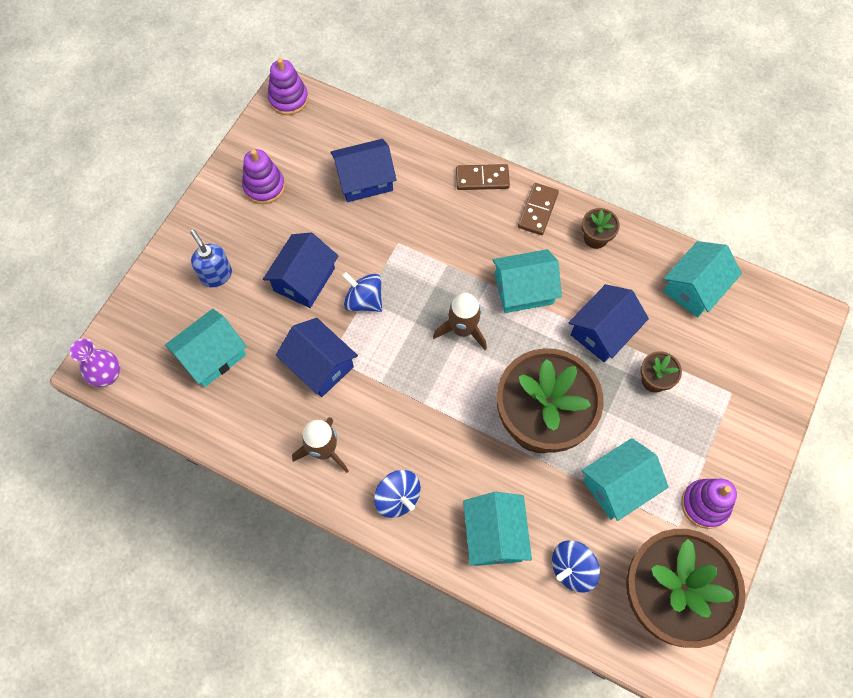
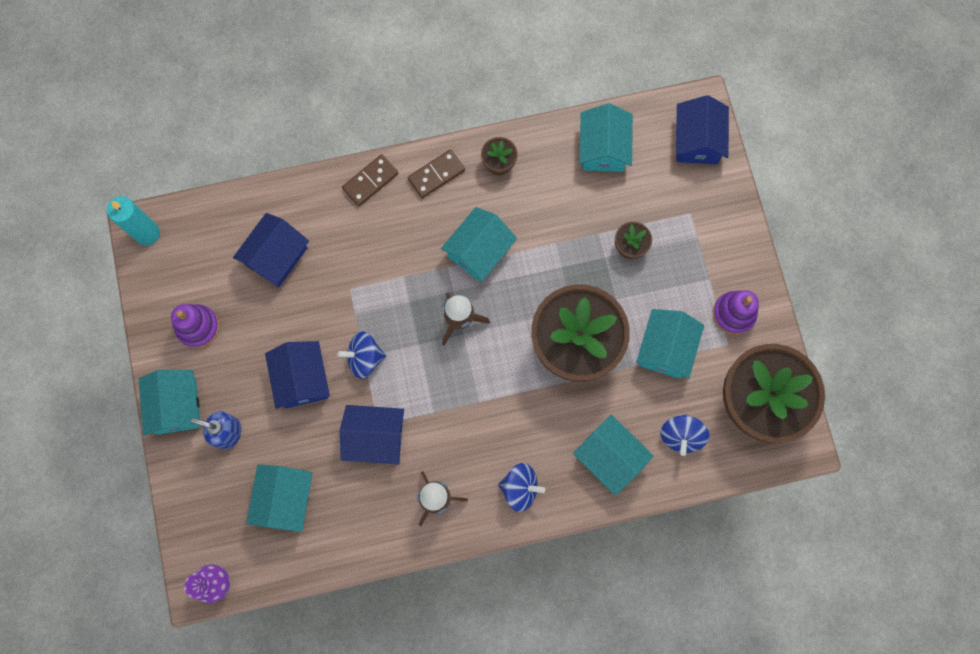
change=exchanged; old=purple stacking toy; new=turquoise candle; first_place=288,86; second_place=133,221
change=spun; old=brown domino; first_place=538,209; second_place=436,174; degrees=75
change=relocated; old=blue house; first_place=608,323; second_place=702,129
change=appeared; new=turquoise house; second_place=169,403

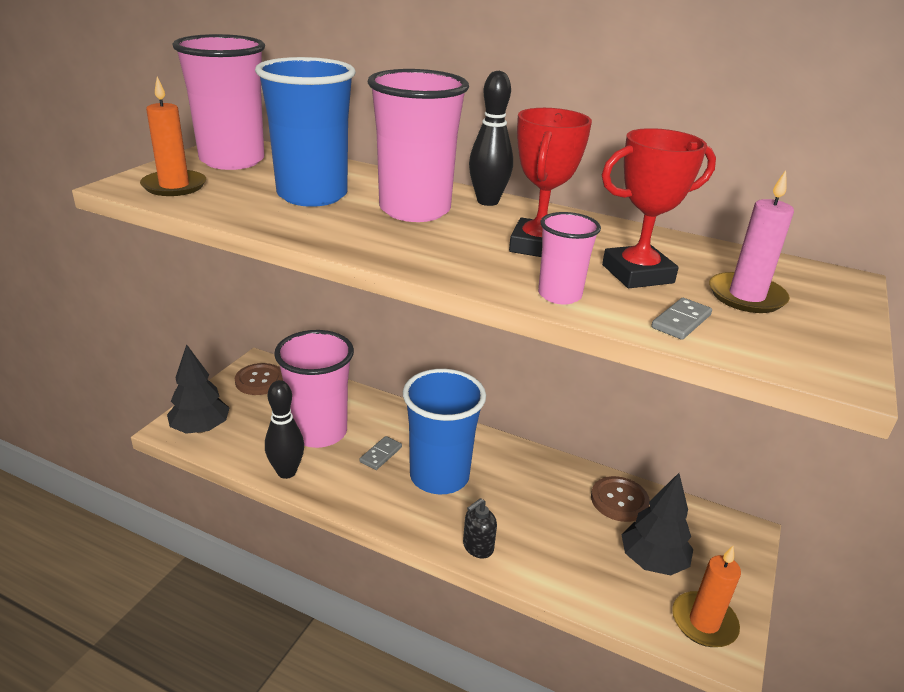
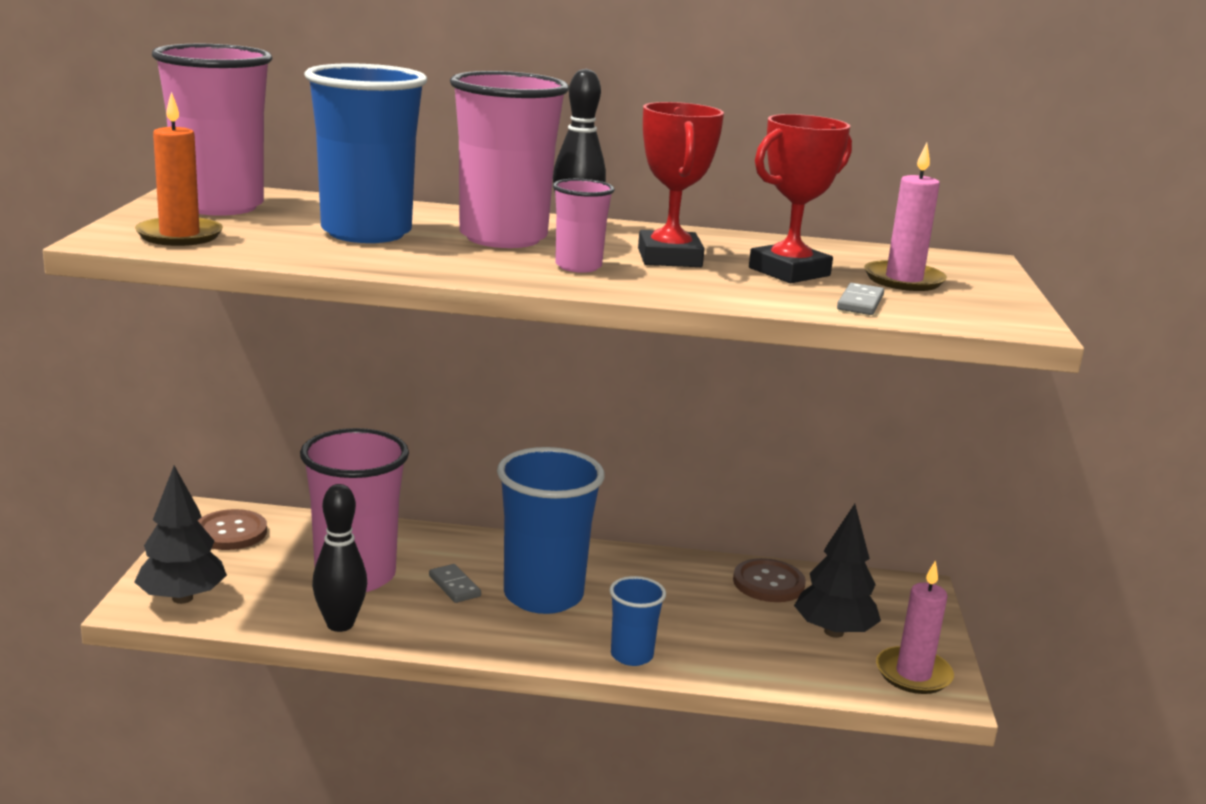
change=spun; old=grey domino; first_place=380,453; second_place=455,583; degrees=-45
change=exchanged; old=black soap dispenser; new=blue cup; first_place=480,528; second_place=637,621
change=relocated; old=pink cup; first_place=569,258; second_place=584,226
change=colour; old=orange candle; new=pink candle; first_place=706,596; second_place=915,627

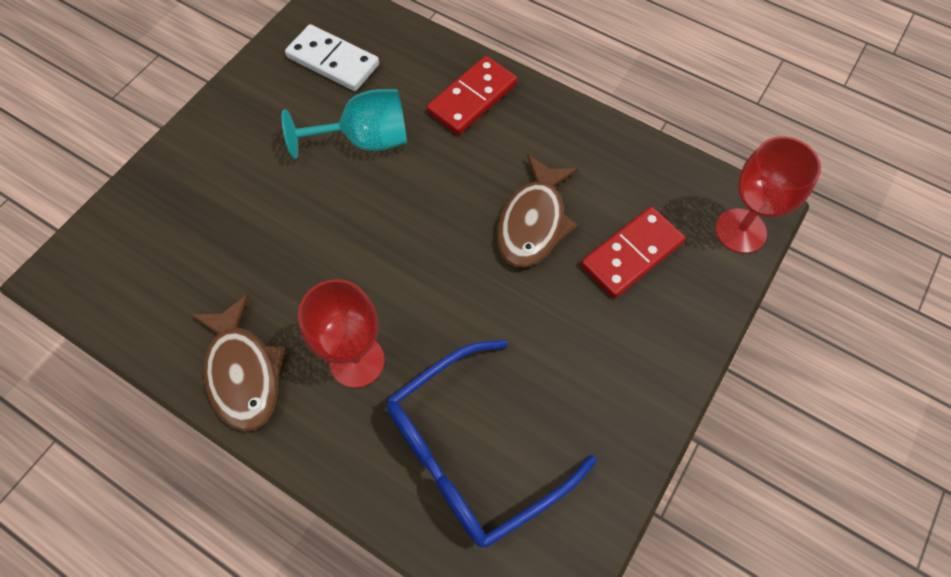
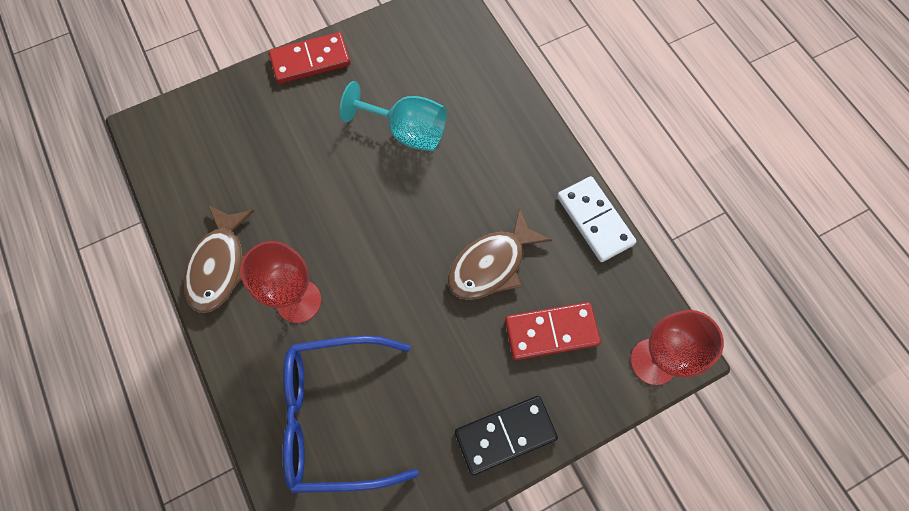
change=relocated; old=white domino; first_place=332,57; second_place=596,219
change=relocated; old=red domino; first_place=472,95; second_place=309,58
change=appeared; new=black domino; second_place=506,435

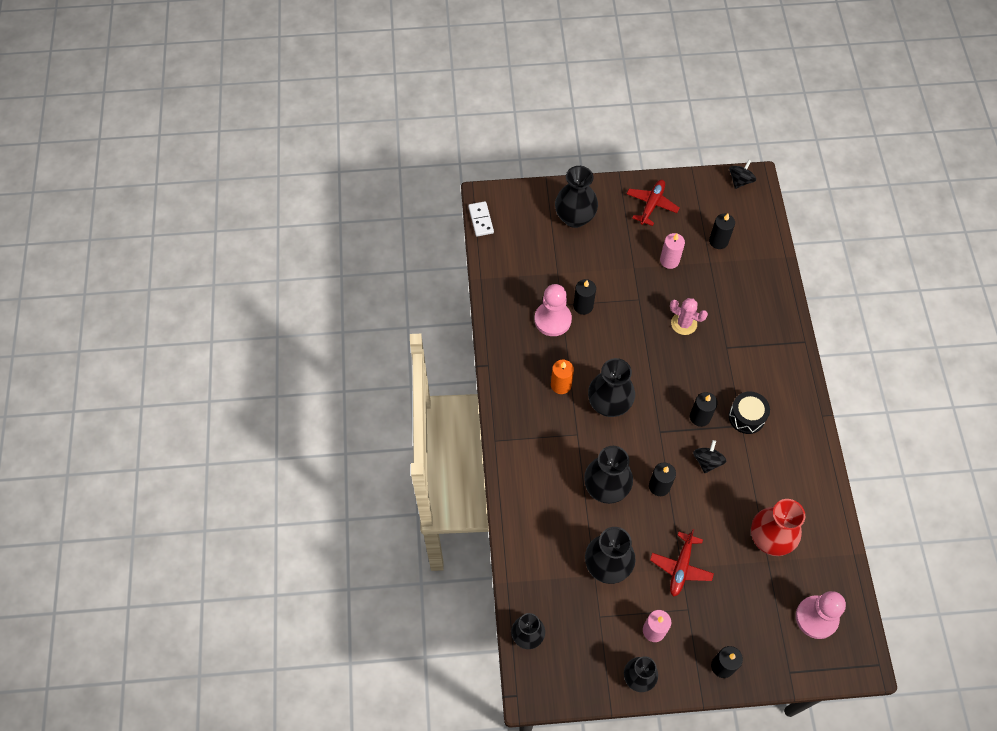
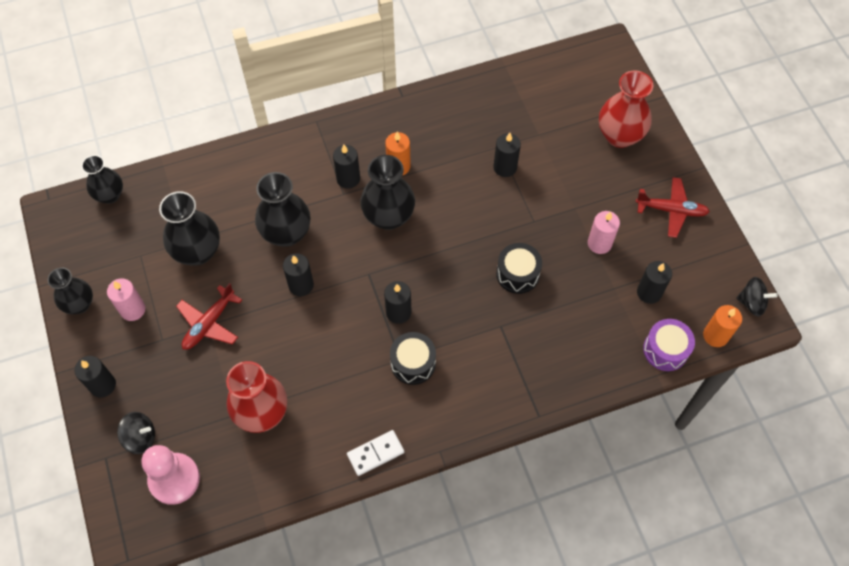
change=relocated; old=white domino; first_place=481,219; second_place=375,453
change=missing; old=pink pawn; first_place=553,310
change=colour; old=black vase; new=red vase; first_place=576,197; second_place=626,109
change=spun; old=red plane; first_place=682,563; second_place=209,316; degrees=-60
change=exchanged; old=pink cactus; new=black drum; first_place=689,316; second_place=519,268
change=relocated; old=black spinning top; first_place=709,456; second_place=136,433
change=appeared; new=black candle; second_place=346,167
change=appeared; new=purple drum; second_place=669,345
change=appeared; new=orange candle; second_place=722,326

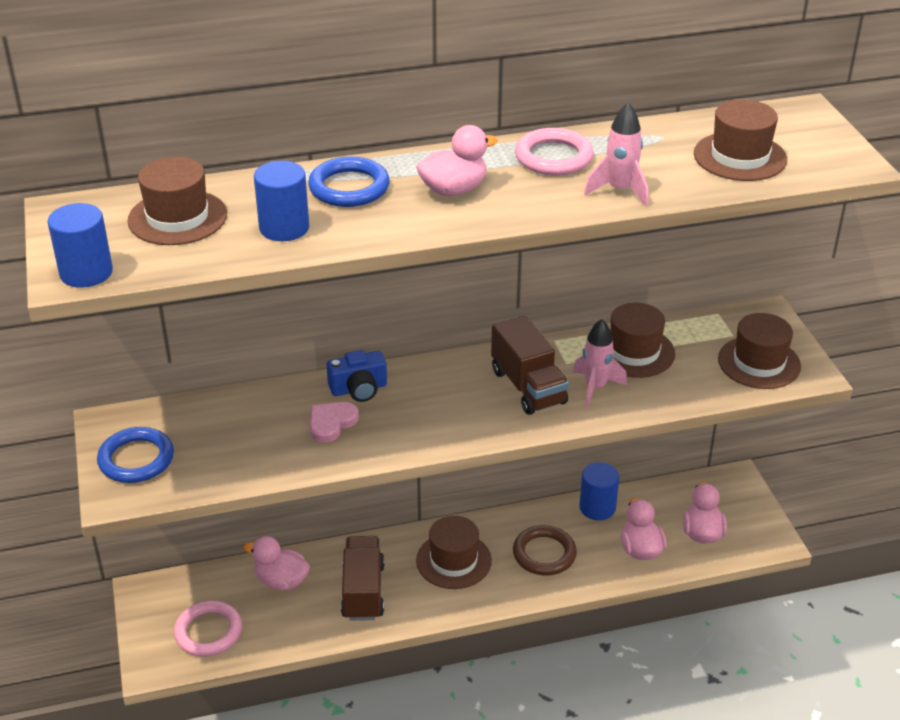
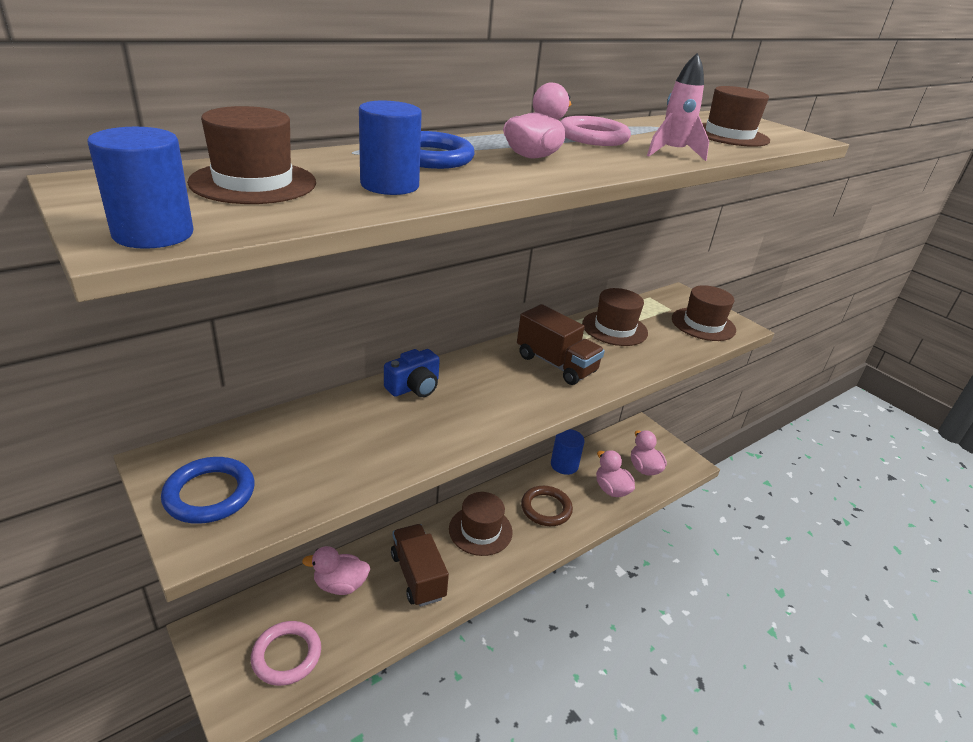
change=missing; old=pink heart; first_place=334,422
change=missing; old=pink rocket; first_place=600,363

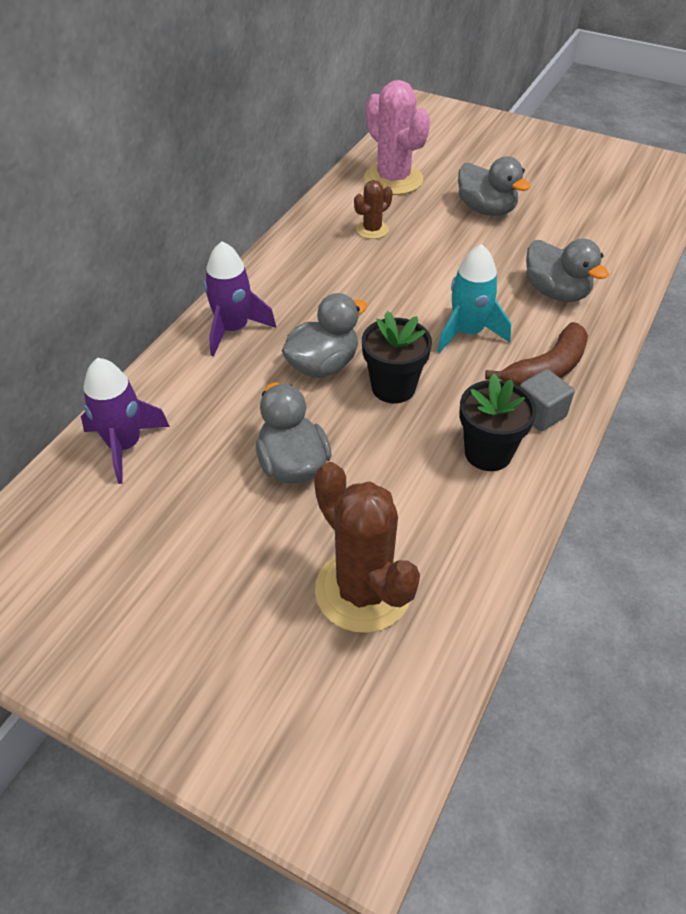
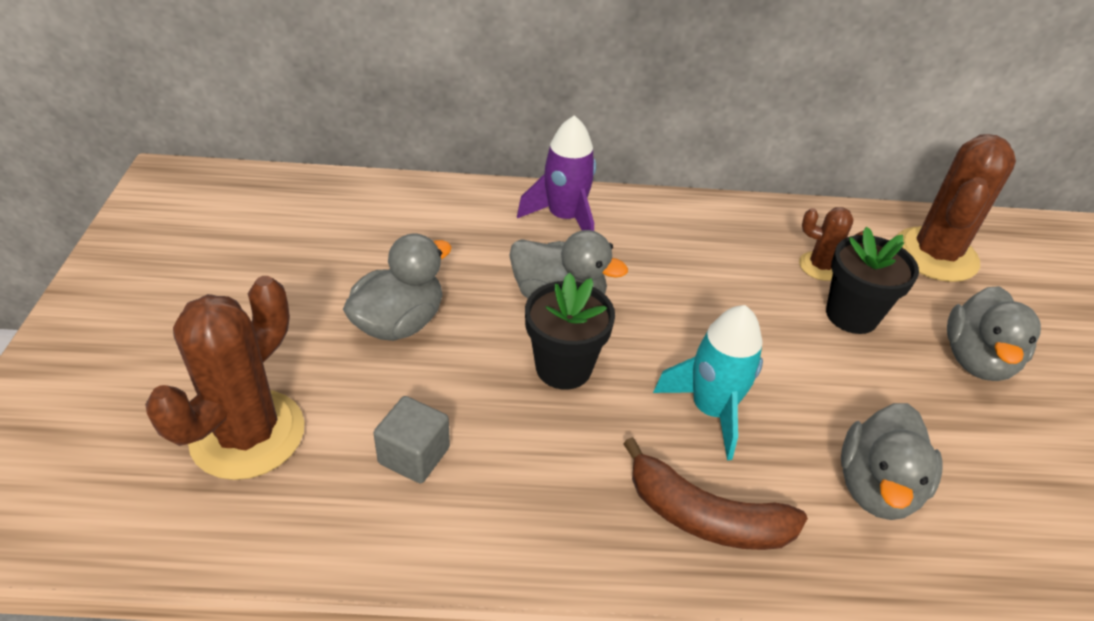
change=missing; old=purple rocket; first_place=125,421
change=colour; old=pink cactus; new=brown cactus; first_place=397,137; second_place=957,208
change=relocated; old=black flower pot; first_place=498,422; second_place=872,280
change=relocated; old=grey cube; first_place=547,400; second_place=411,440

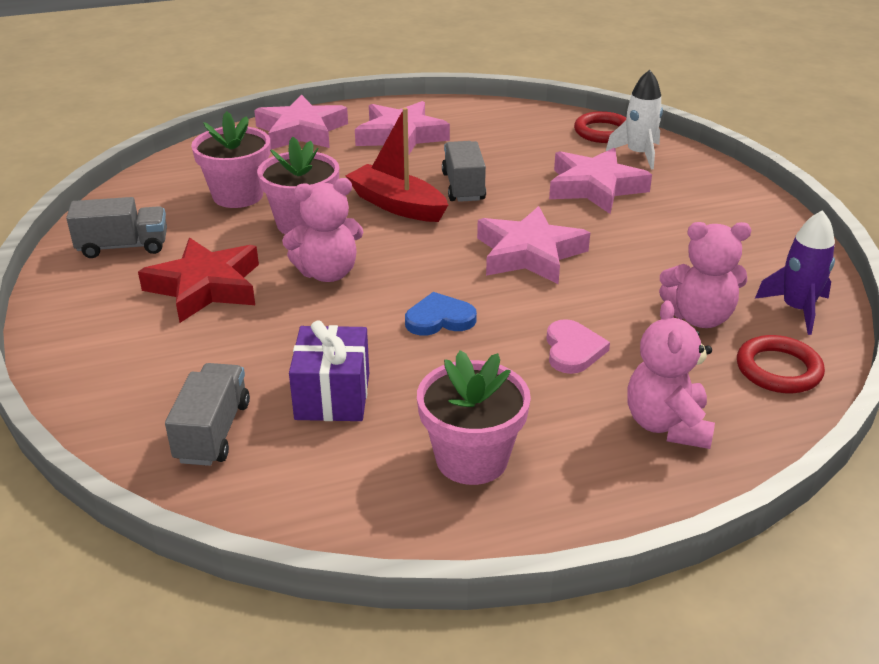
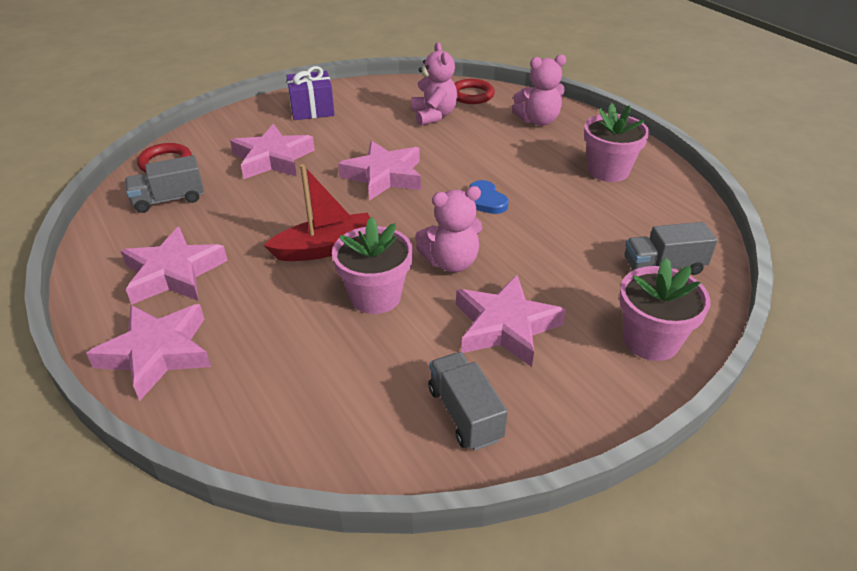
change=colour; old=red star; new=pink star; first_place=198,280; second_place=511,321
change=relocated; old=pink flower pot; first_place=230,159; second_place=665,309
change=spun; old=pink teddy bear; first_place=322,230; second_place=448,229; degrees=105
change=relocated; old=purple gift; first_place=329,370; second_place=310,93
change=spun; old=red boat; first_place=397,165; second_place=316,212; degrees=-135
change=relocated; old=grey truck; first_place=464,171; second_place=164,184
change=missing; old=pink heart; first_place=578,346
change=missing; old=white rocket; first_place=634,120
change=missing; old=purple rocket; first_place=795,272

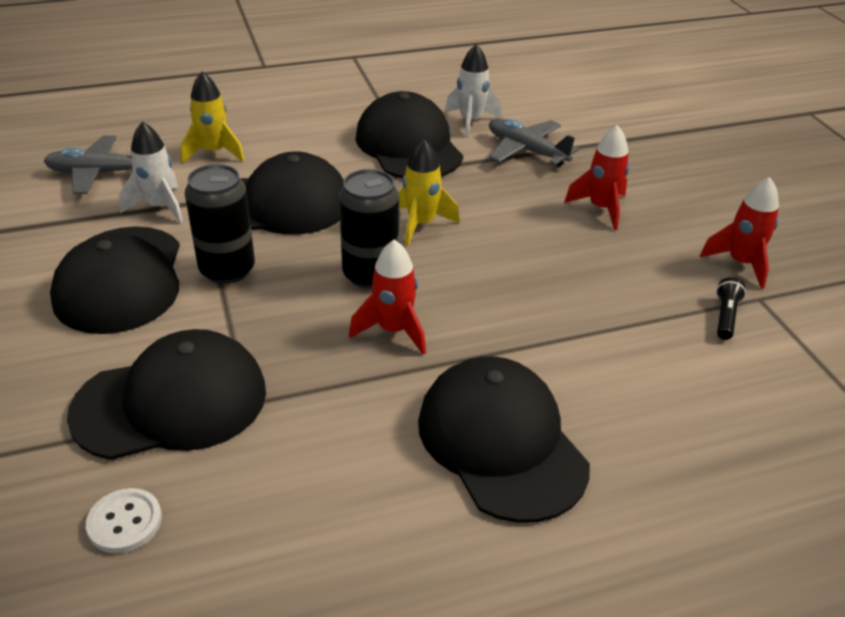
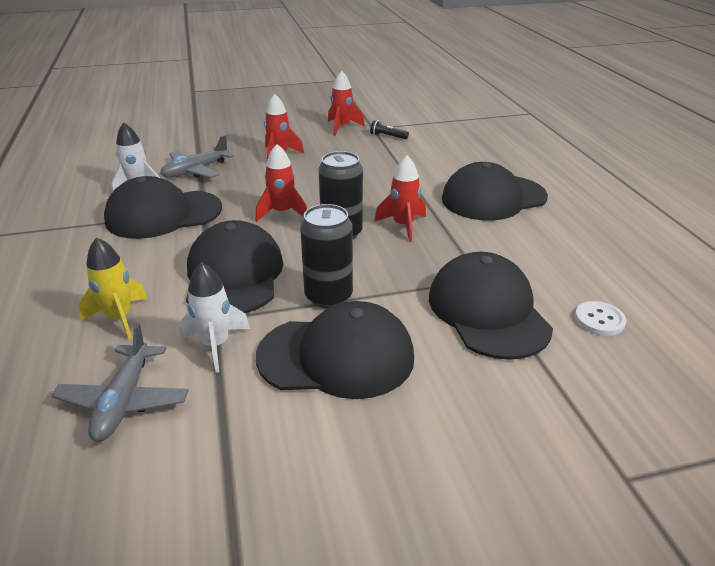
change=colour; old=yellow rocket; new=red rocket; first_place=429,192; second_place=281,183

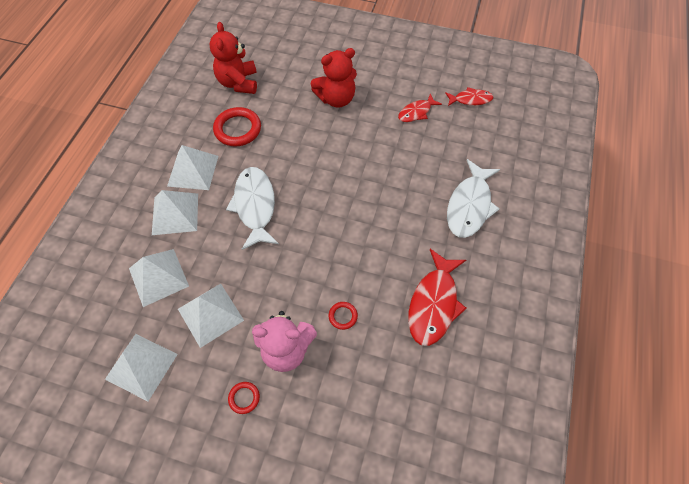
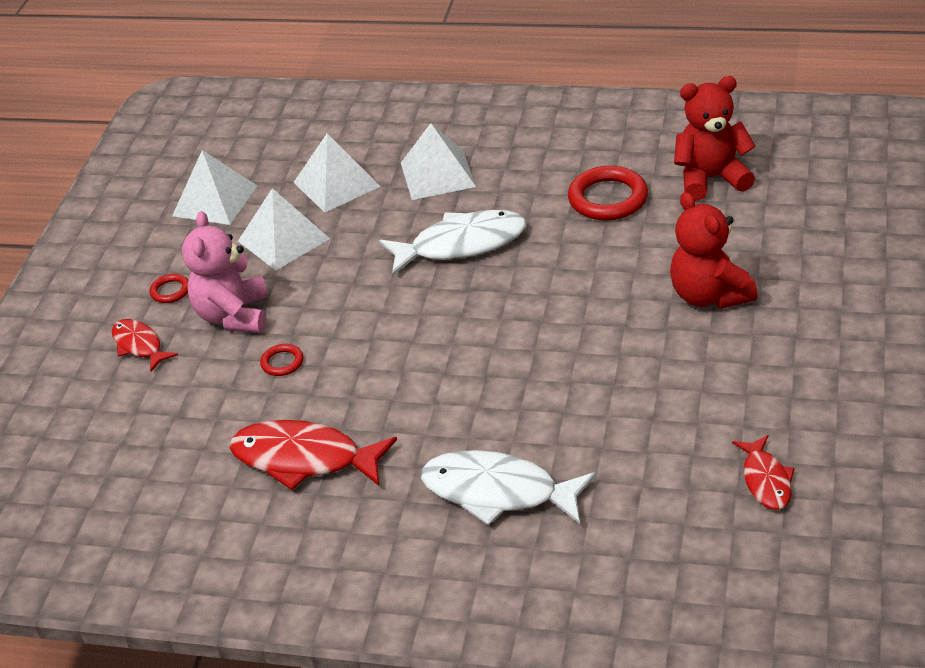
change=missing; old=white pyramid; first_place=192,167
change=relocated; old=red fish; first_place=420,107; second_place=145,345

